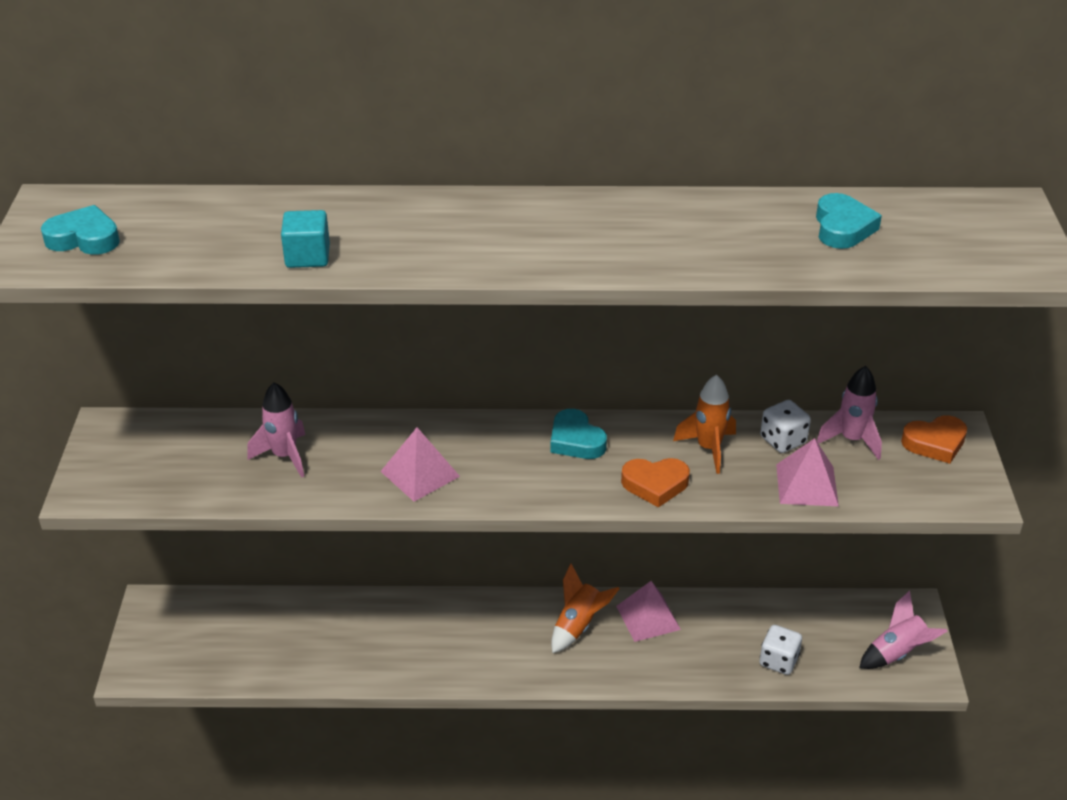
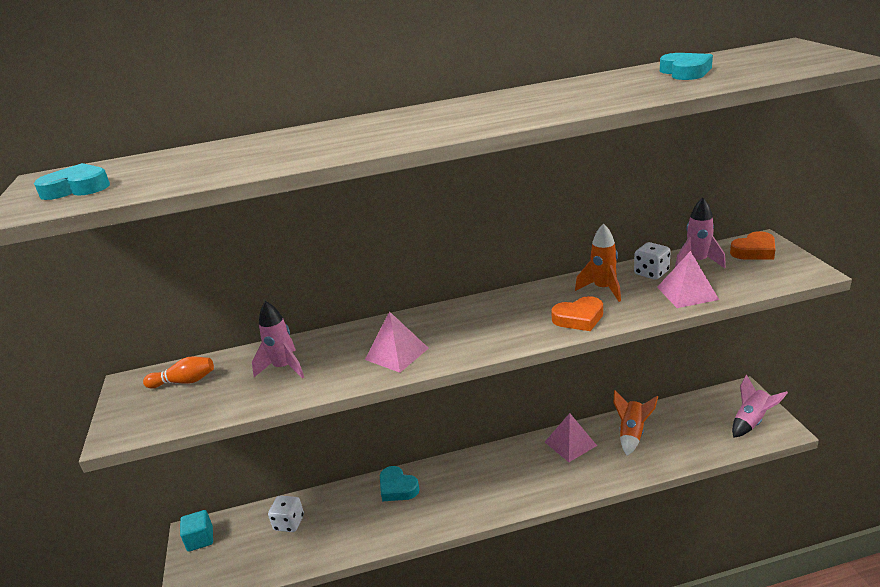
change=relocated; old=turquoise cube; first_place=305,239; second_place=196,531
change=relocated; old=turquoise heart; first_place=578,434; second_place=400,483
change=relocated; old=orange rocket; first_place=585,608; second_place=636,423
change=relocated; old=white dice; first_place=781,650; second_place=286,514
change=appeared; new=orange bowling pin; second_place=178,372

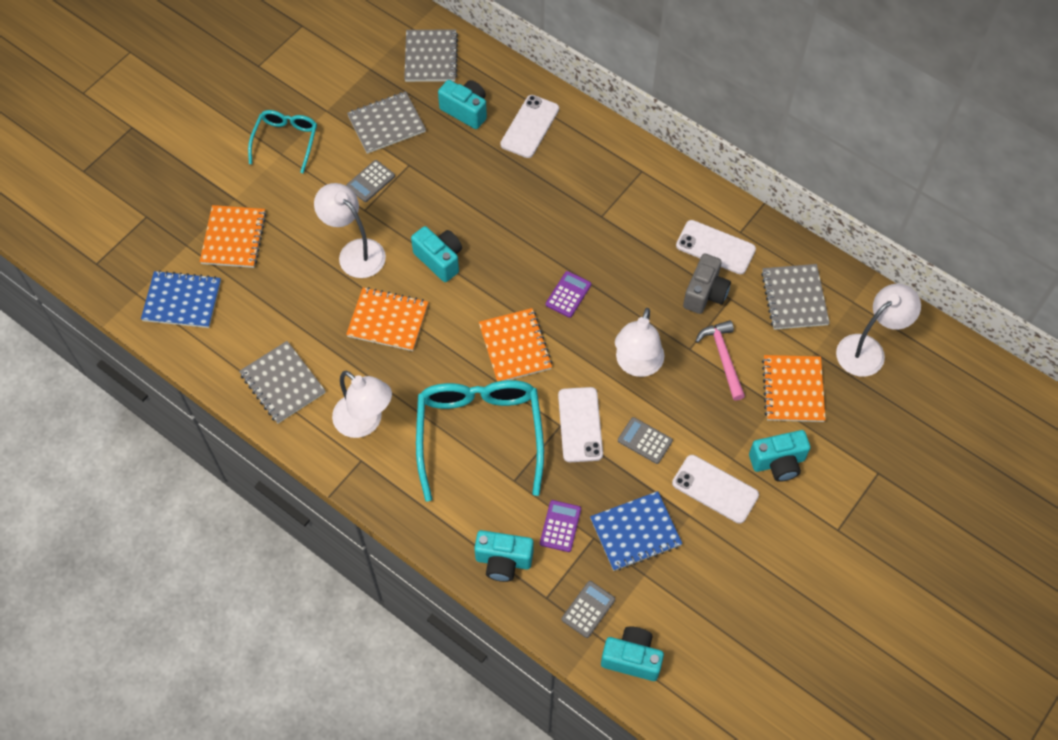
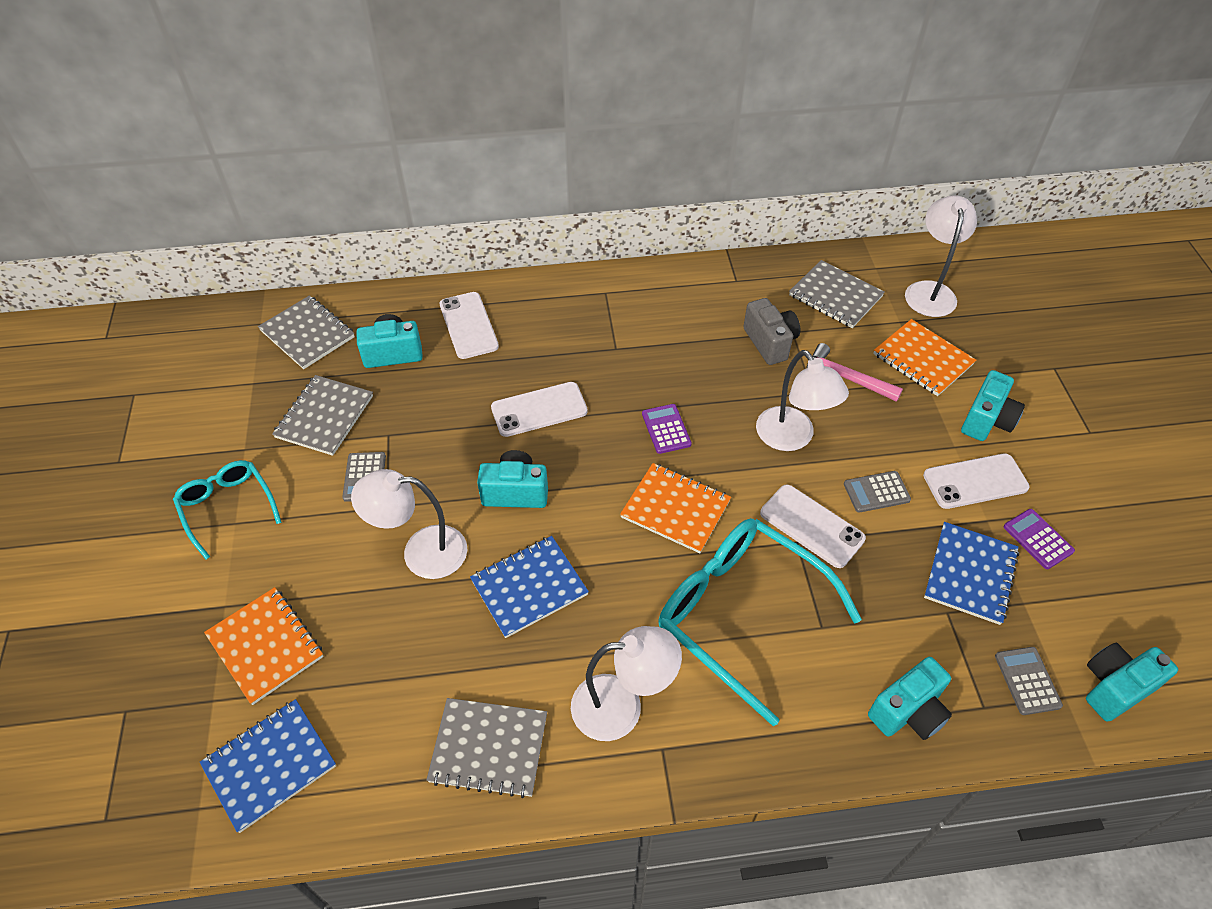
change=colour; old=orange notebook; new=blue notebook; first_place=387,319; second_place=529,587
change=relocated; old=purple calculator; first_place=560,526; second_place=1039,539
change=relocated; old=white phone; first_place=716,247; second_place=539,409

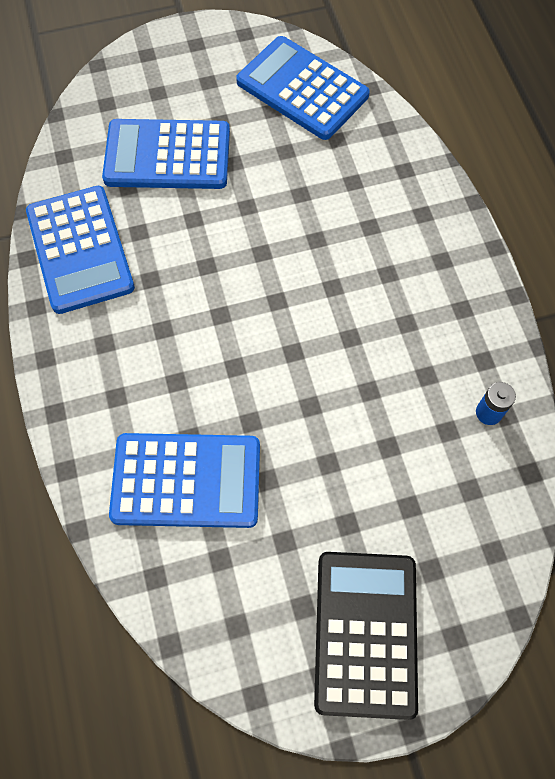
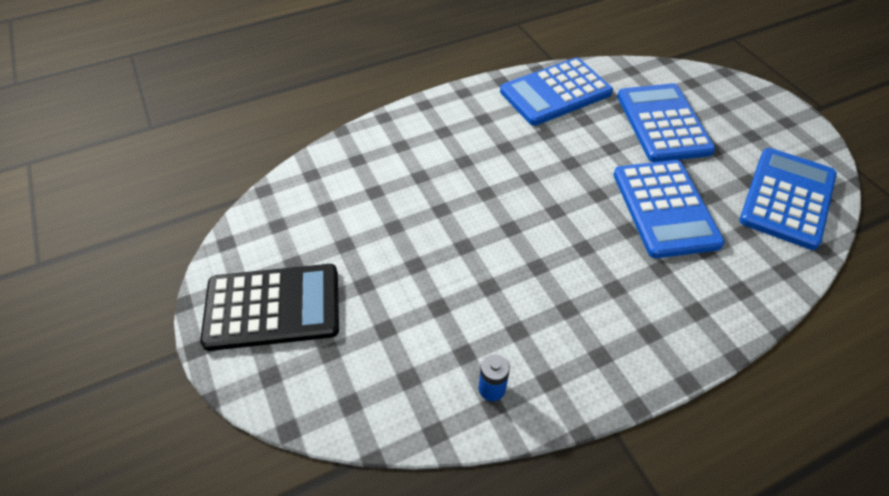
change=relocated; old=blue calculator; first_place=184,480; second_place=669,209

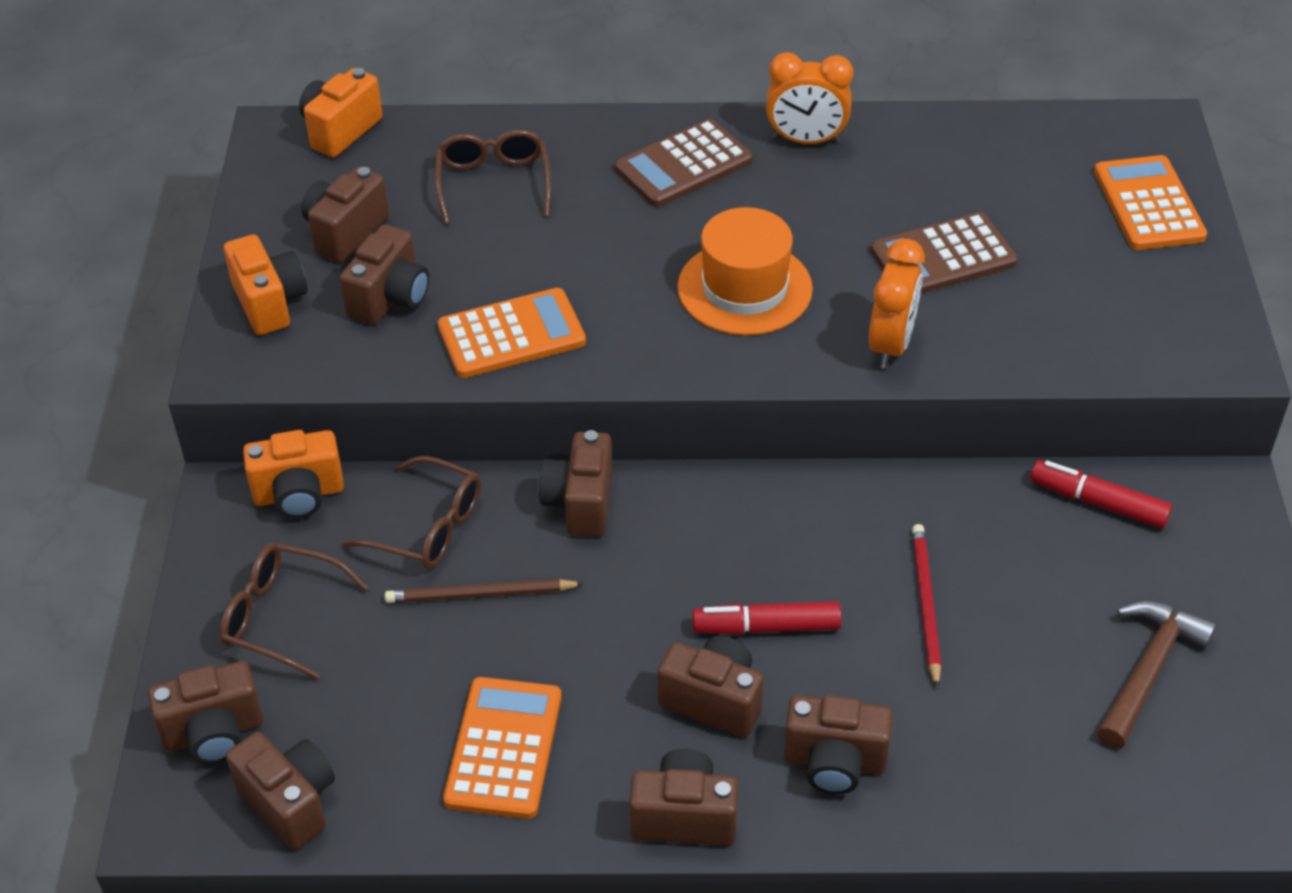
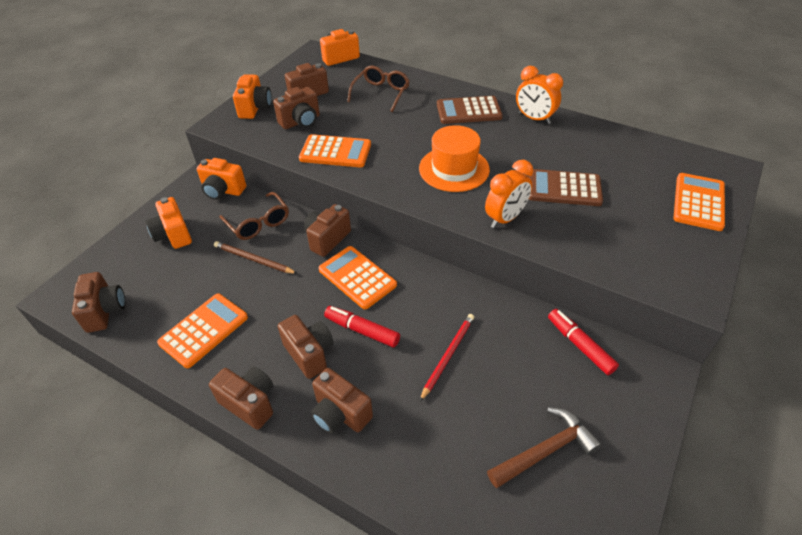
change=missing; old=brown camera; first_place=205,712
change=exchanged; old=brown glasses; new=orange camera; first_place=294,611; second_place=169,223
change=appeared; new=orange calculator; second_place=358,277

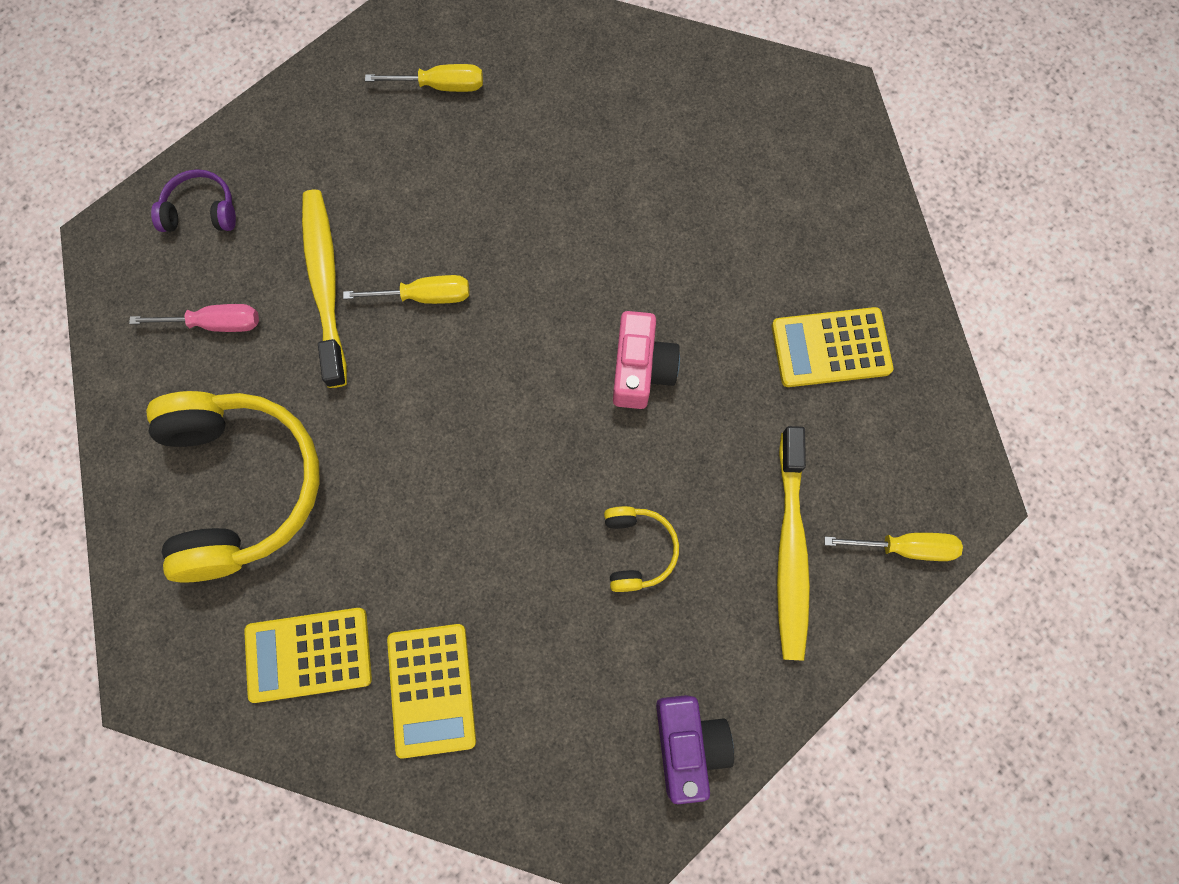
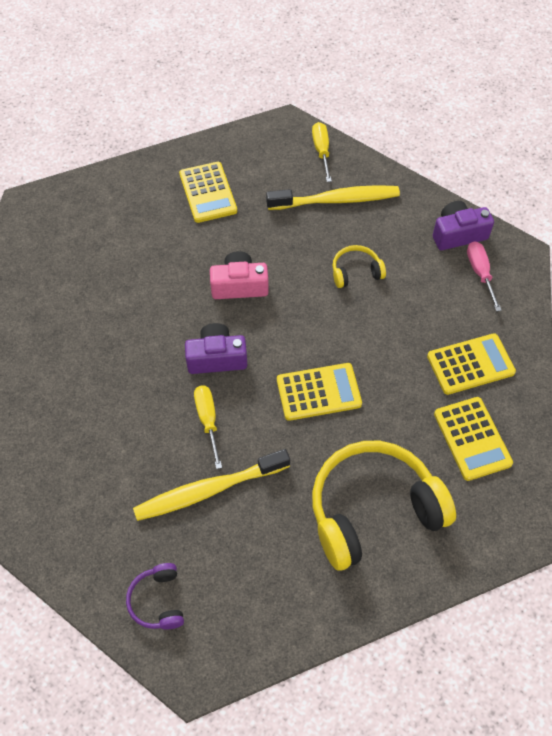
change=relocated; old=pink screwdriver; first_place=194,318; second_place=484,276
change=missing; old=yellow screwdriver; first_place=424,78
change=appeared; new=purple camera; second_place=216,348
change=appeared; new=yellow calculator; second_place=319,392

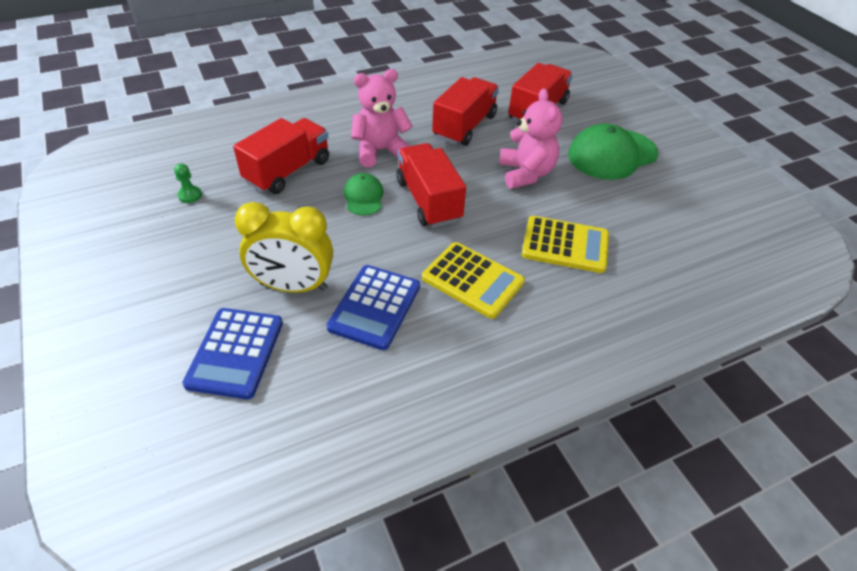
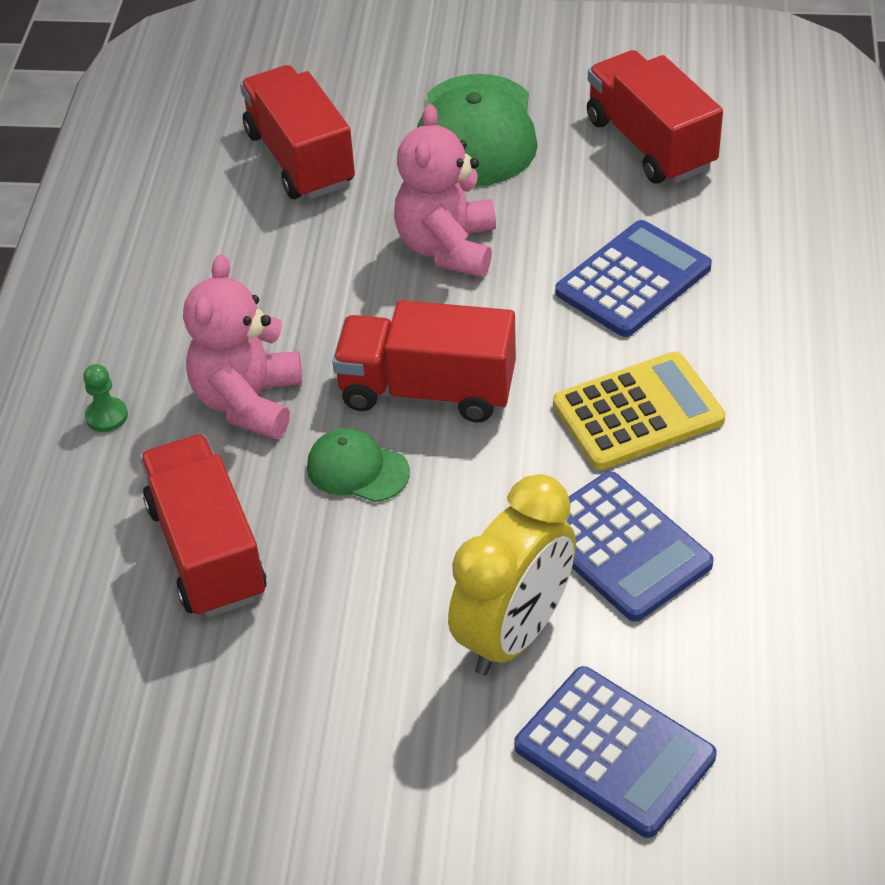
change=relocated; old=green pawn; first_place=188,183; second_place=105,398
change=relocated; old=red truck; first_place=465,111; second_place=655,117
change=spun; old=pink teddy bear; first_place=531,138; second_place=445,190; degrees=-105
change=colour; old=yellow calculator; new=blue calculator; first_place=565,244; second_place=633,278

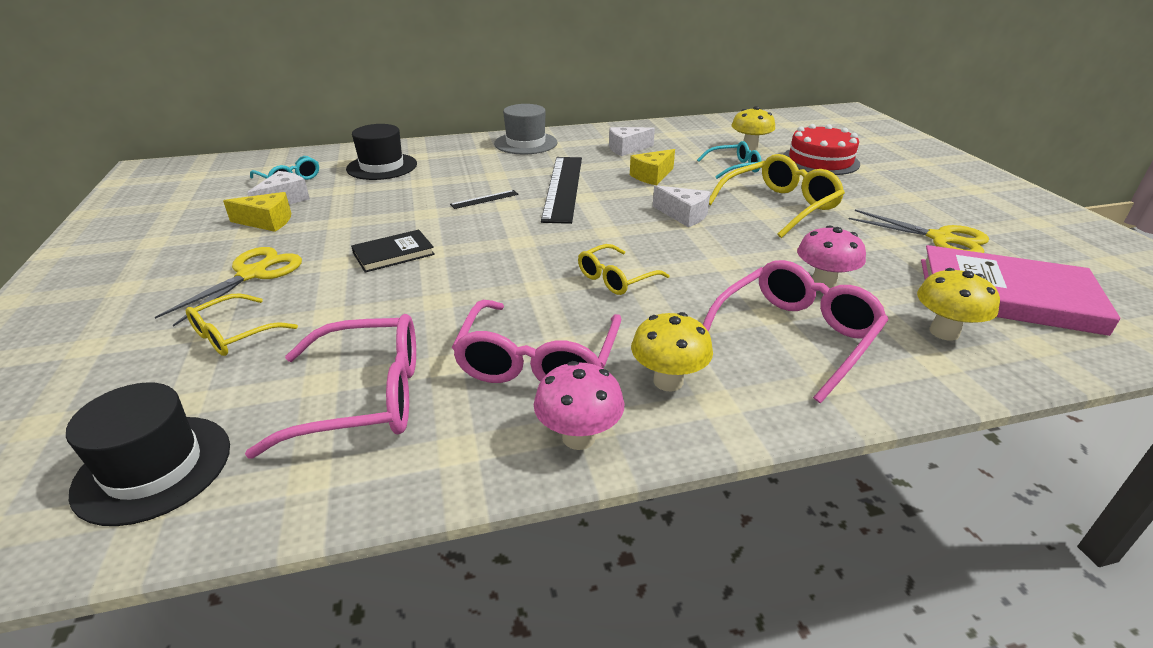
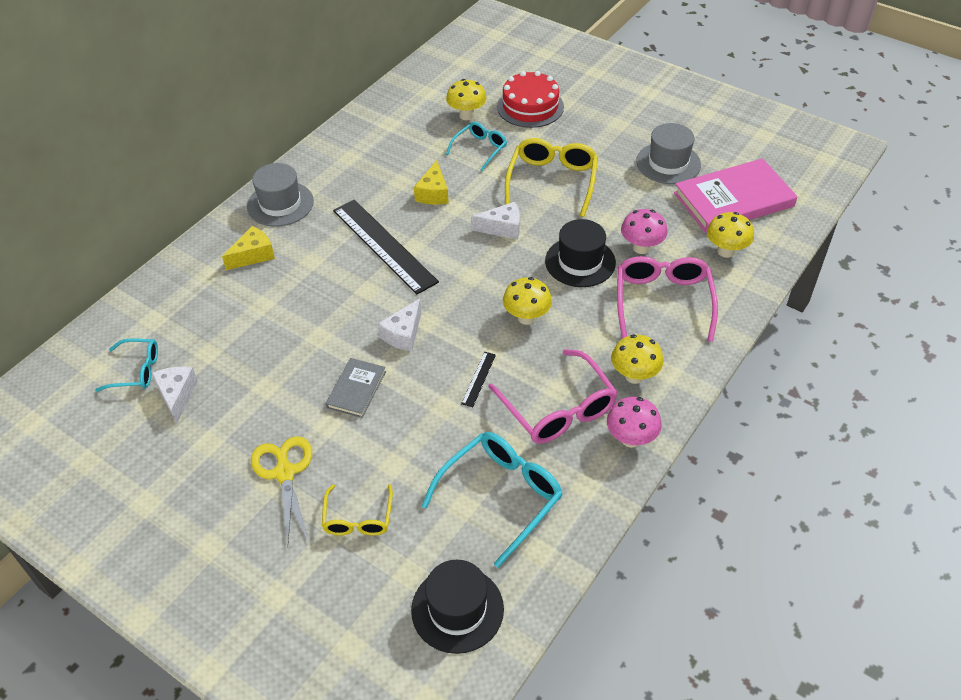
change=relocated; old=yellow cheese; first_place=257,212; second_place=248,248
change=colour; old=pink glasses; new=turquoise glasses; first_place=330,386; second_place=492,500
change=relocated; old=black hat; first_place=381,152; second_place=580,253
change=colour; old=black book; new=grey book; first_place=393,251; second_place=356,388
change=relocated; old=black ruler; first_place=484,199; second_place=478,379
change=exchanged; old=yellow glasses; new=yellow mushroom; first_place=624,269; second_place=527,301
change=relocated; old=white cheese; first_place=632,141; second_place=399,324
change=exchanged; old=yellow scissors; new=grey hat; first_place=919,231; second_place=668,153

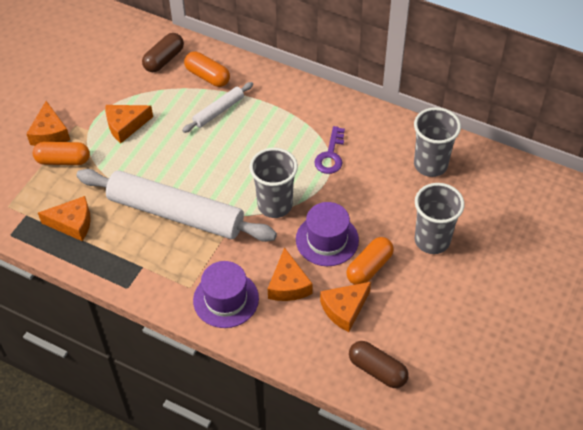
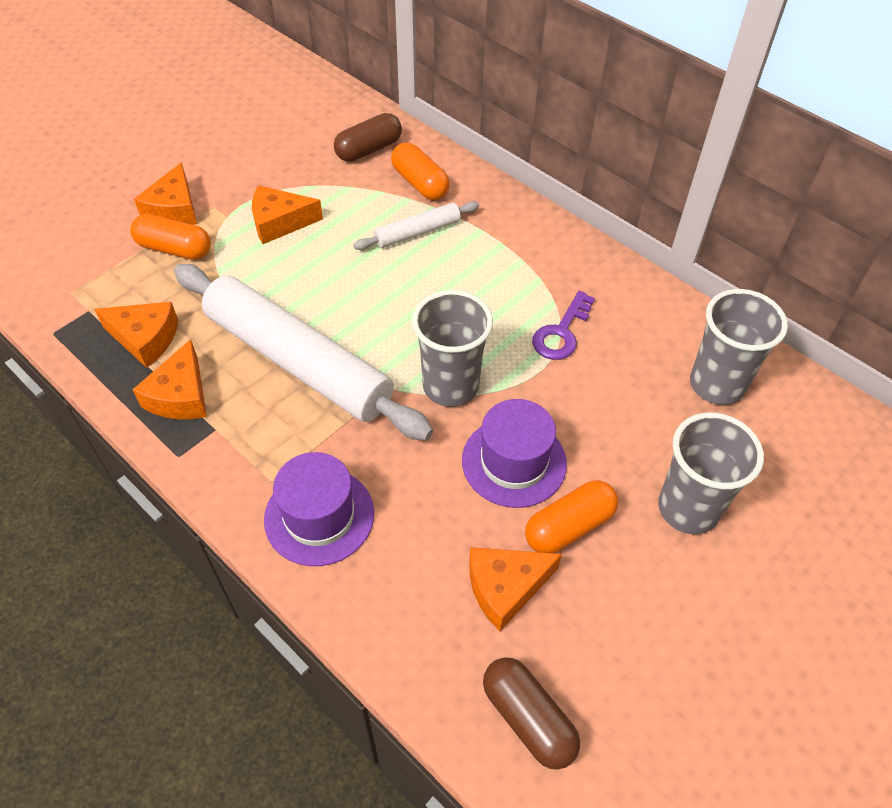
change=relocated; old=orange cheese; first_place=290,274; second_place=170,379

